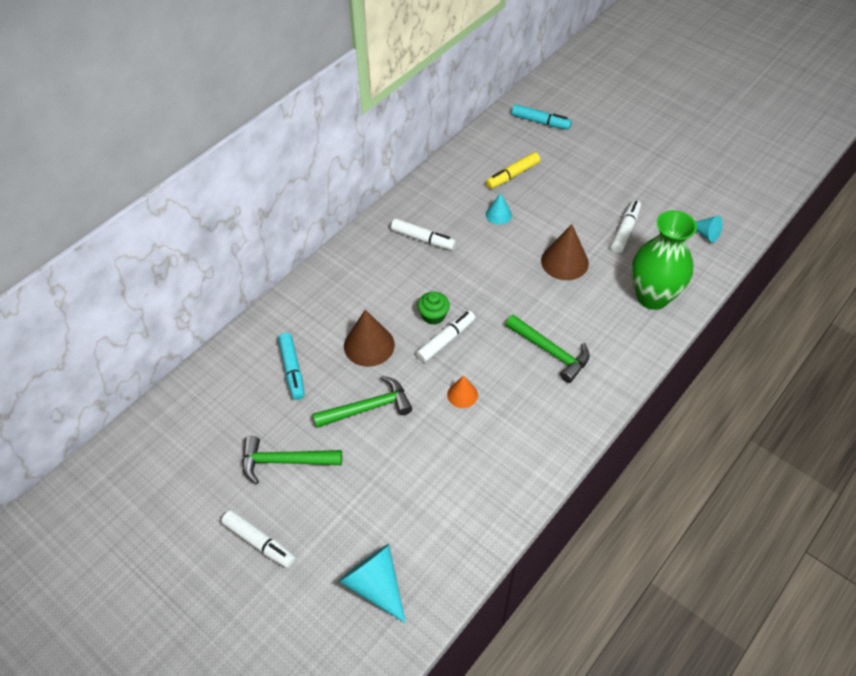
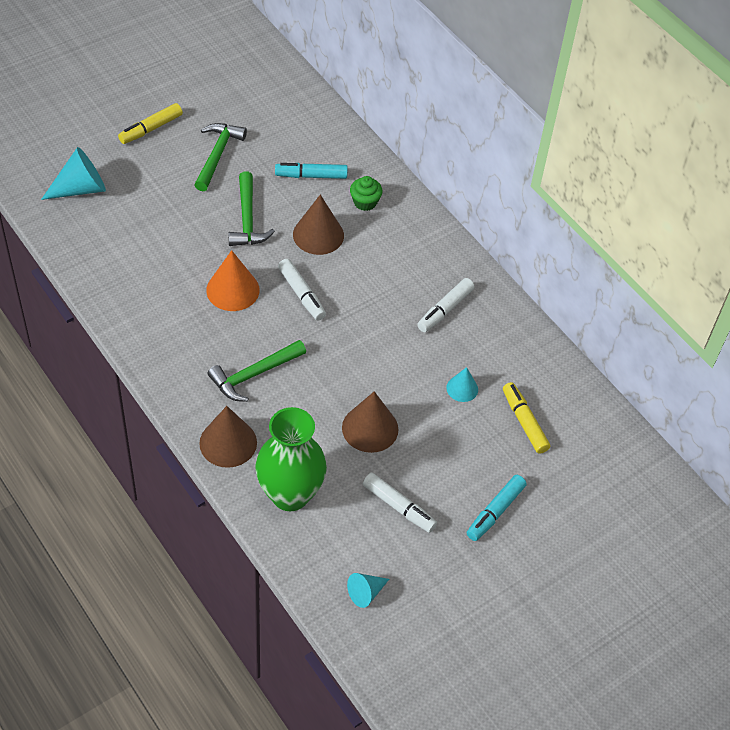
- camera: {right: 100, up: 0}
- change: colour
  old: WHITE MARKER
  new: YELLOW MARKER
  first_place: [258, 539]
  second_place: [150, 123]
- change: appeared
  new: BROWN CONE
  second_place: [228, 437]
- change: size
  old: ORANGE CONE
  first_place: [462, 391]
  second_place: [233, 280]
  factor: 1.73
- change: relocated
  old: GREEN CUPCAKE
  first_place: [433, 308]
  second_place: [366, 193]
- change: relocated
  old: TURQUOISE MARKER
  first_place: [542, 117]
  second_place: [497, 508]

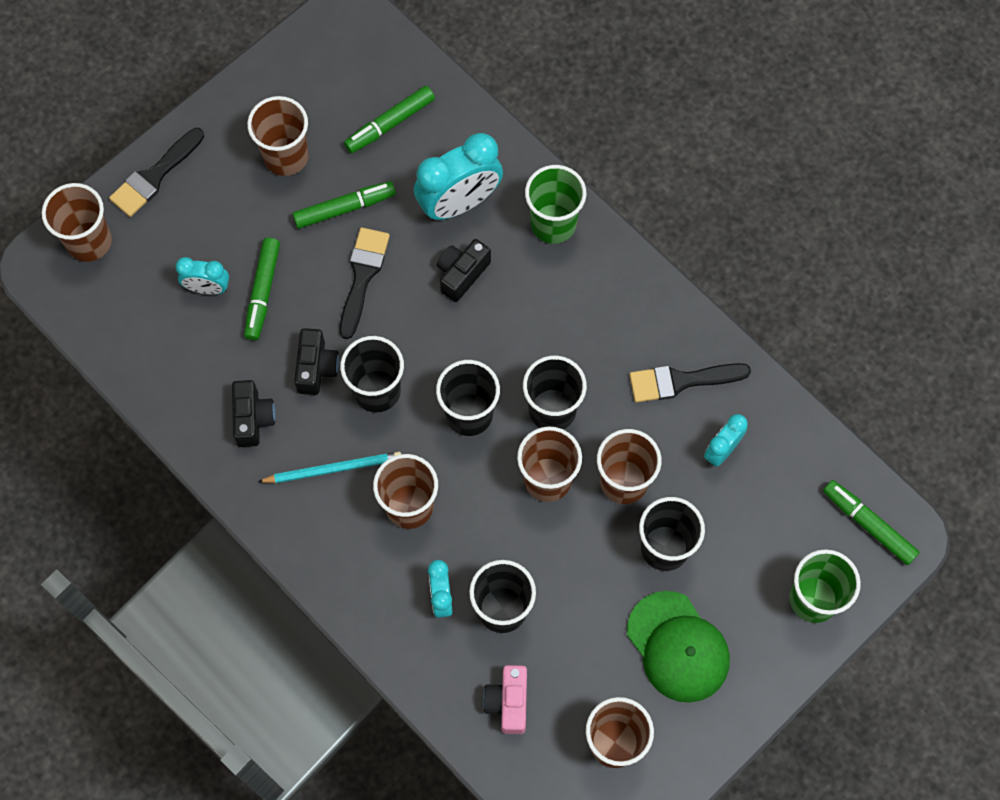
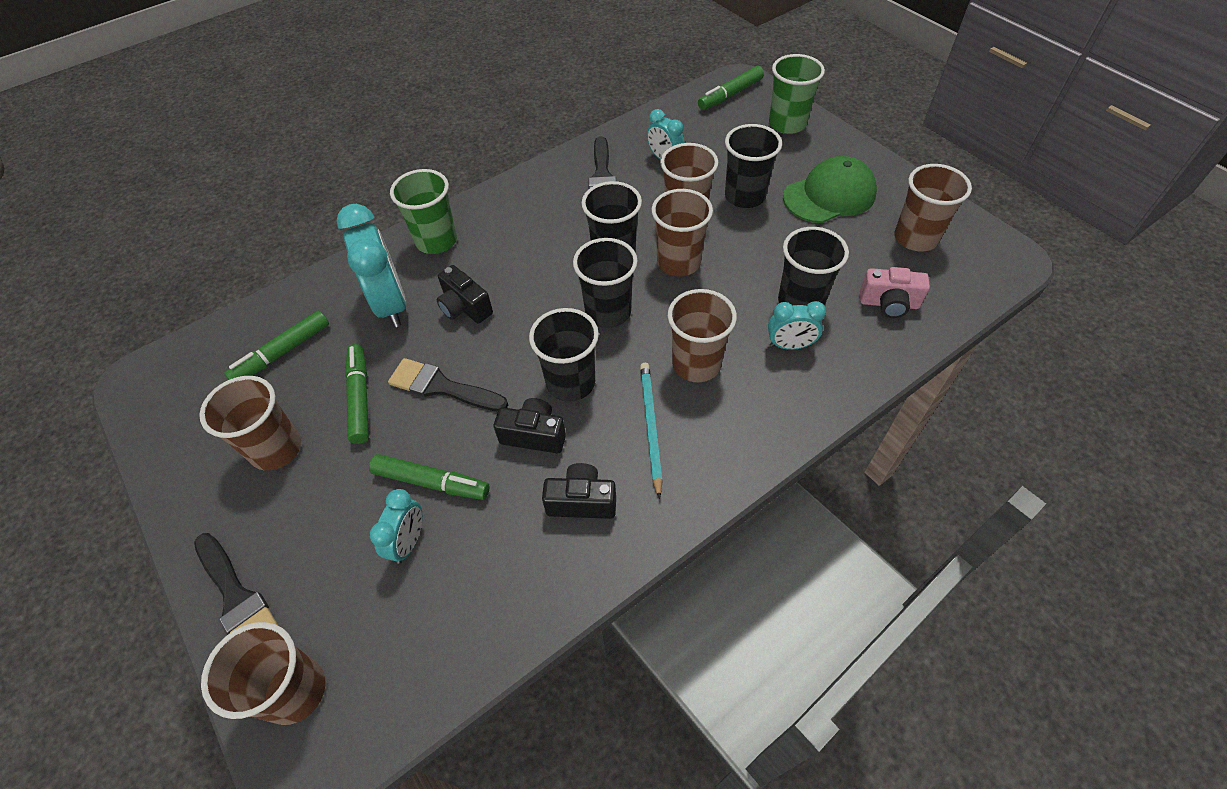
- camera: {right: -80, up: -15}
- change: spun
  old: GREEN MARKER
  first_place: [389, 119]
  second_place: [276, 345]
  degrees: 75

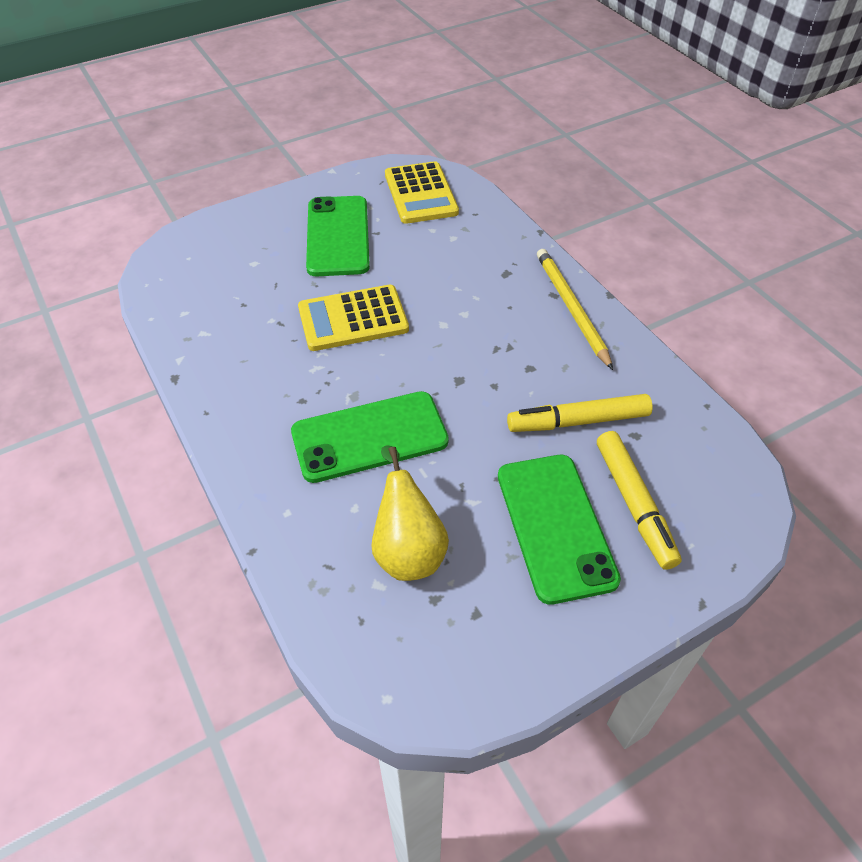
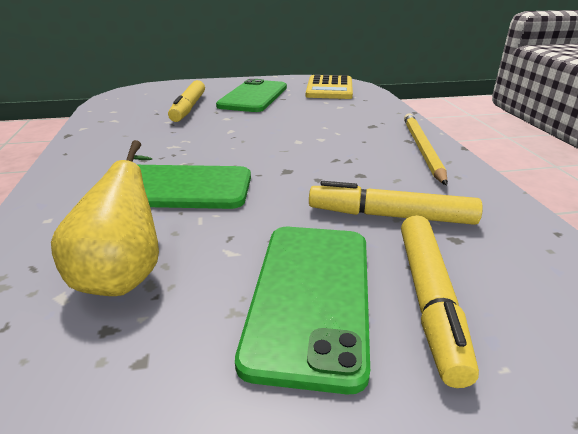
- camera: {right: 20, up: -20}
- change: appeared
  new: YELLOW MARKER
  second_place: [186, 101]
- change: missing
  old: YELLOW CALCULATOR
  first_place: [353, 318]

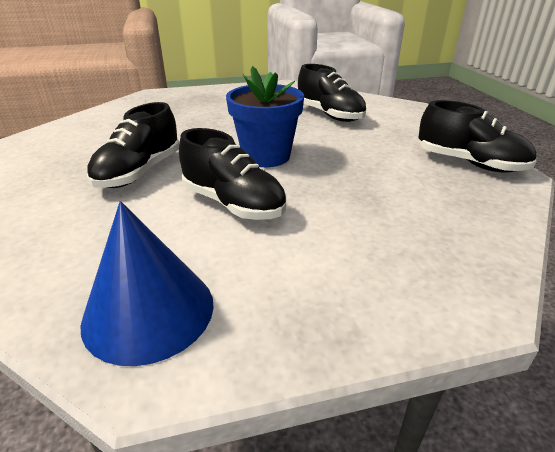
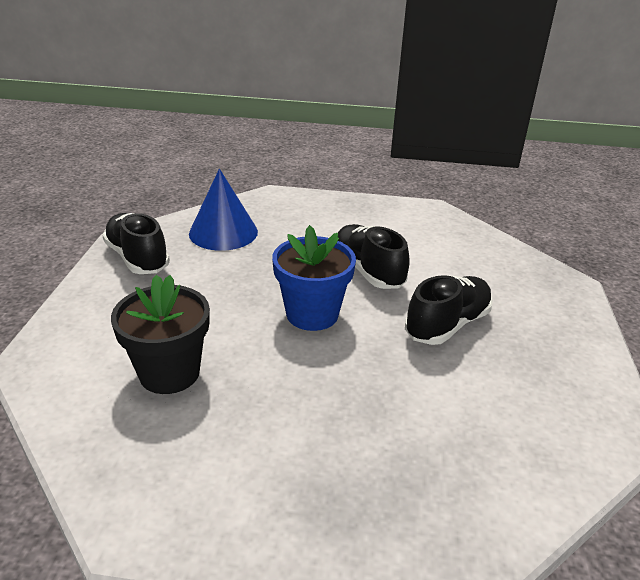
- camera: {right: -160, up: 0}
- change: exchanged
  old: BLACK SHOE
  new: BLACK FLOWER POT
  first_place: [332, 93]
  second_place: [160, 334]
- change: relocated
  old: BLUE CONE
  first_place: [147, 283]
  second_place: [223, 210]

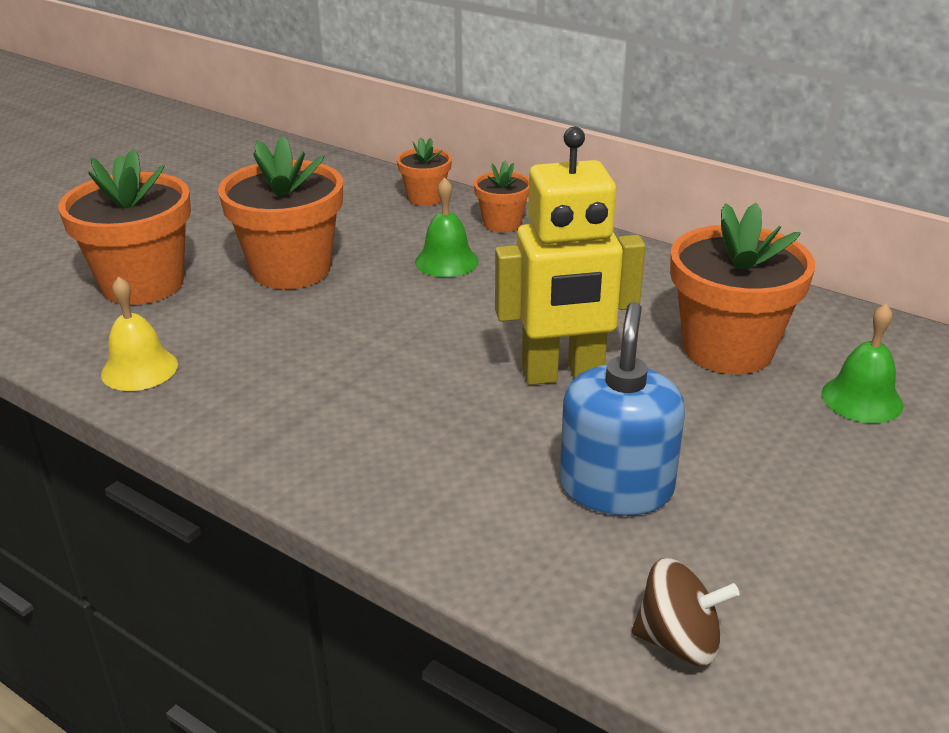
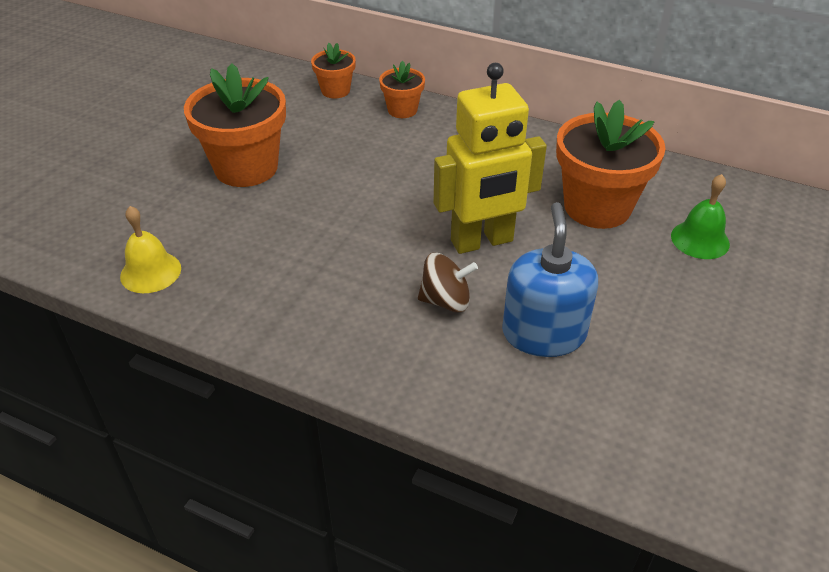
- camera: {right: -10, up: 10}
- change: relocated
  old: BROWN SPINNING TOP
  first_place: [686, 612]
  second_place: [448, 282]
- change: missing
  old: ORANGE FLOWER POT
  first_place: [124, 227]
- change: missing
  old: GREEN BELL
  first_place: [447, 227]

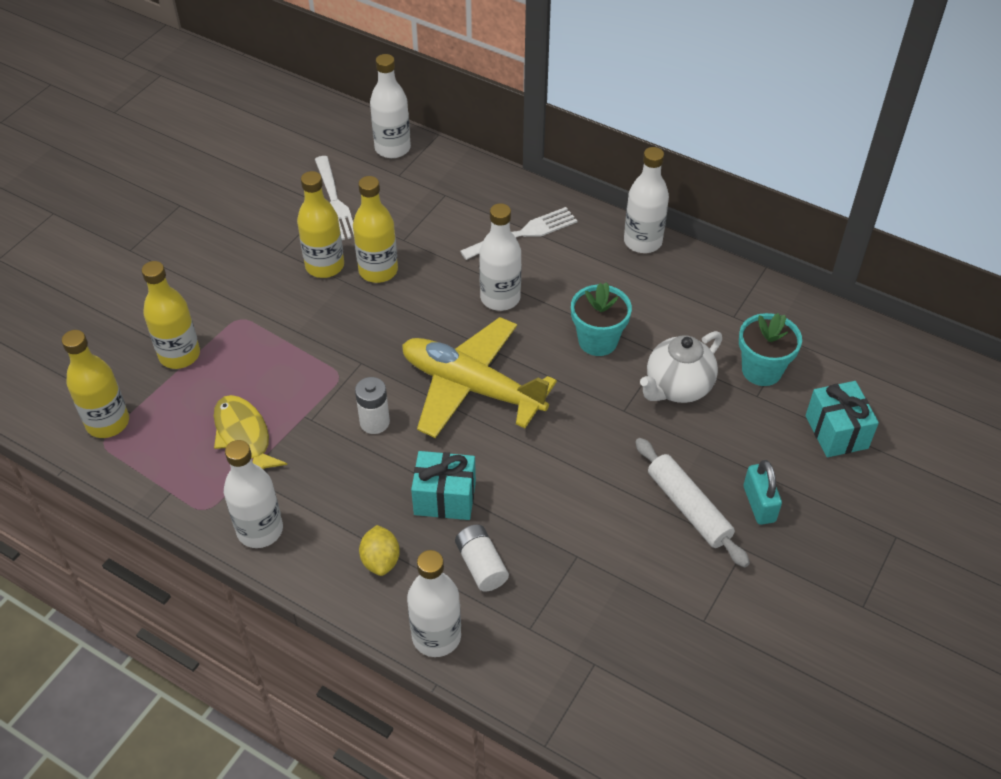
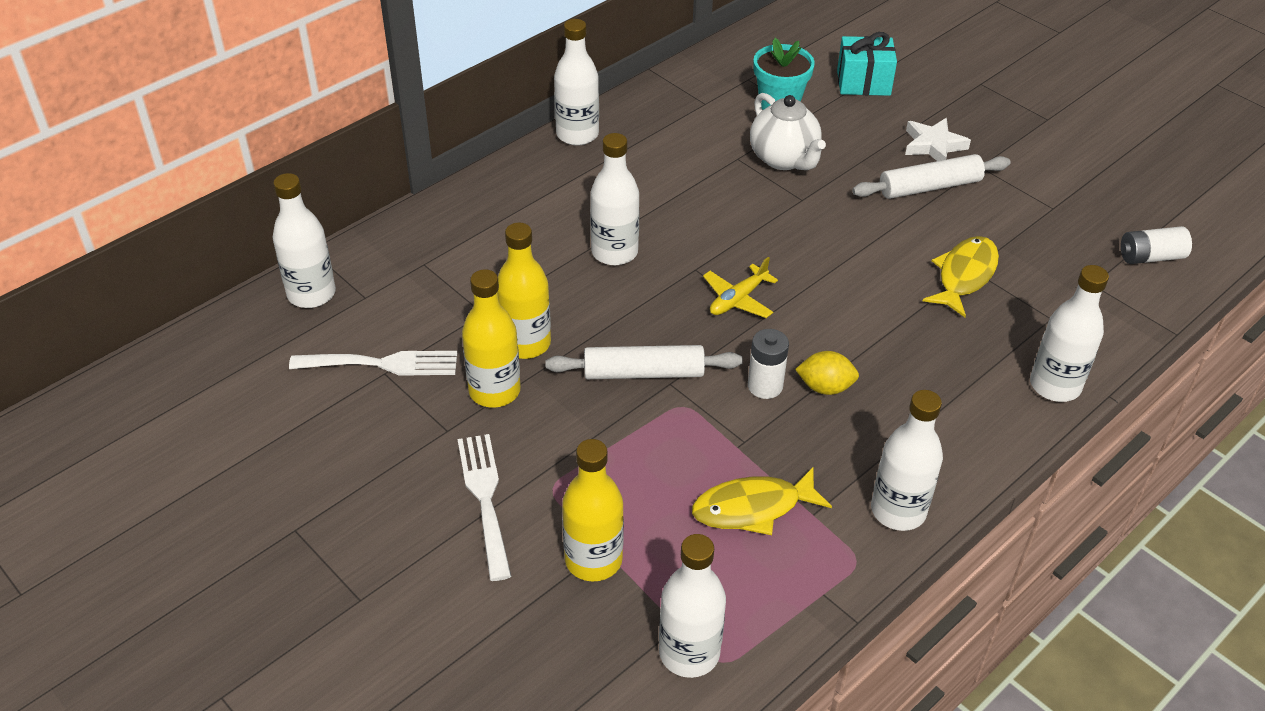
- camera: {right: -75, up: -5}
- change: relocated
  old: WHITE FORK
  first_place: [518, 233]
  second_place: [484, 507]
- change: appeared
  new: WHITE ROLLING PIN
  second_place: [644, 362]
- change: colour
  old: YELLOW BOTTLE
  new: WHITE BOTTLE
  first_place: [95, 384]
  second_place: [692, 606]
- change: size
  old: YELLOW PLANE
  first_place: [479, 377]
  second_place: [740, 287]
  factor: 0.45
- change: relocated
  old: YELLOW LEMON
  first_place: [379, 550]
  second_place: [827, 373]
- change: exchanged
  old: TURQUOISE PADLOCK
  new: WHITE STAR
  first_place: [763, 492]
  second_place: [938, 139]
- change: appeared
  new: YELLOW FISH
  second_place: [961, 276]
- change: relocated
  old: WHITE BATTERY
  first_place: [482, 558]
  second_place: [1156, 245]
- change: missing
  old: TURQUOISE GIFT
  first_place: [443, 485]
- change: missing
  old: TURQUOISE FLOWER POT
  first_place: [601, 319]

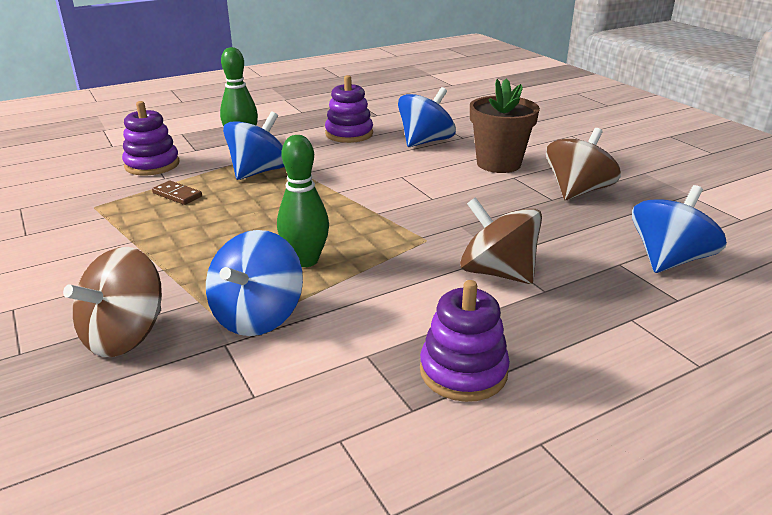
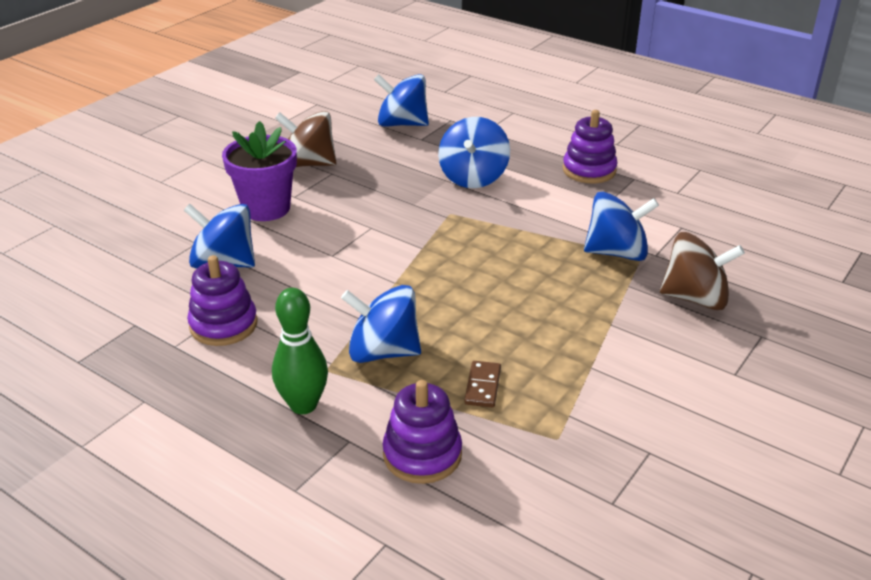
- camera: {right: -115, up: 5}
- change: colour
  old: BROWN FLOWER POT
  new: PURPLE FLOWER POT
  first_place: [505, 125]
  second_place: [259, 171]
- change: colour
  old: BROWN SPINNING TOP
  new: BLUE SPINNING TOP
  first_place: [501, 240]
  second_place: [474, 152]
- change: missing
  old: GREEN BOWLING PIN
  first_place: [303, 201]

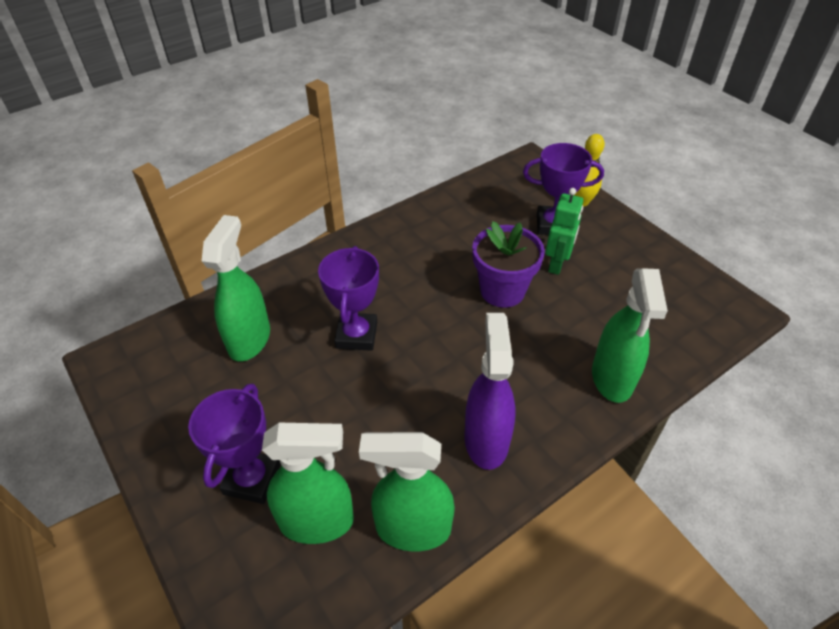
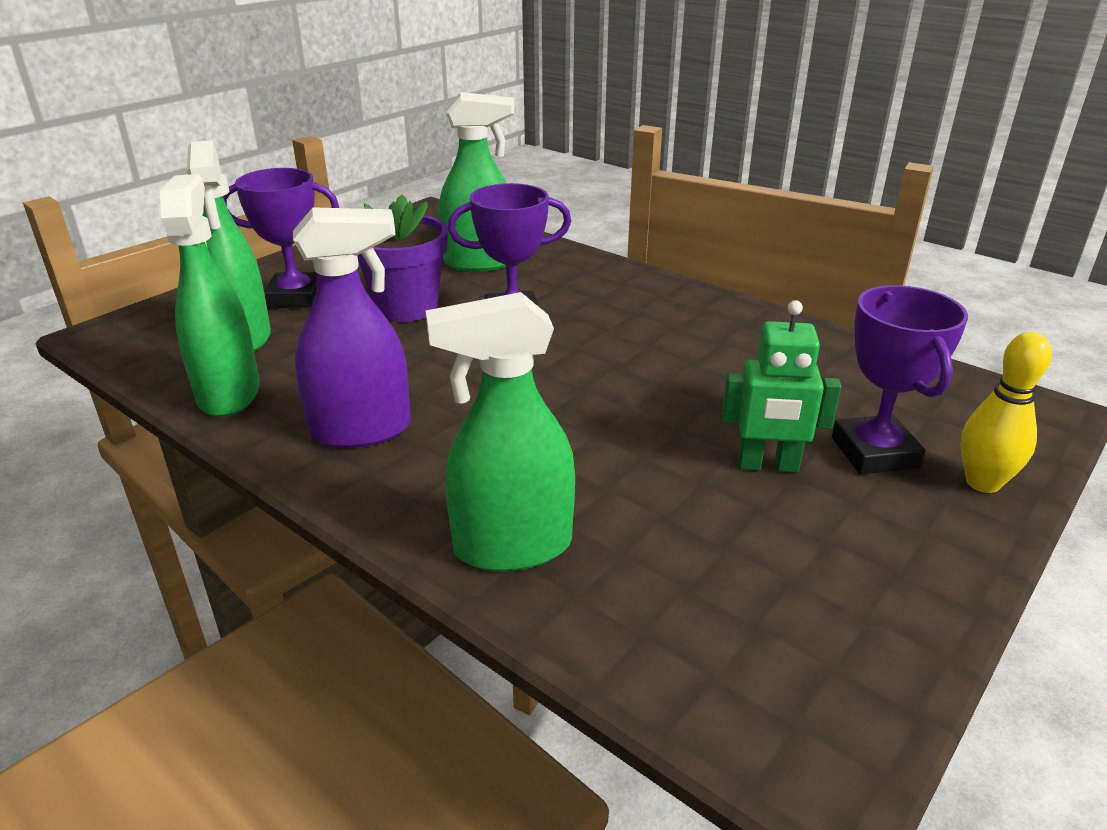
- camera: {right: 75, up: -15}
- change: relocated
  old: PURPLE FLOWER POT
  first_place: [508, 264]
  second_place: [402, 258]

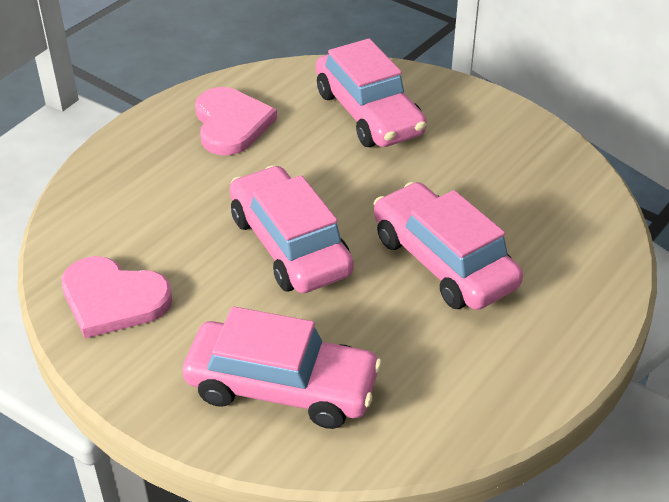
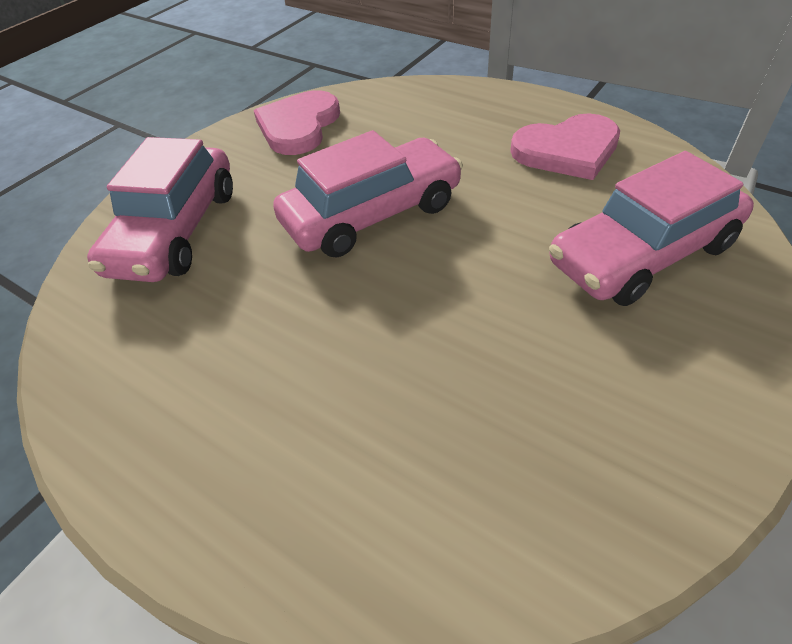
- camera: {right: 90, up: 5}
- change: missing
  old: PINK CAR
  first_place: [448, 246]

